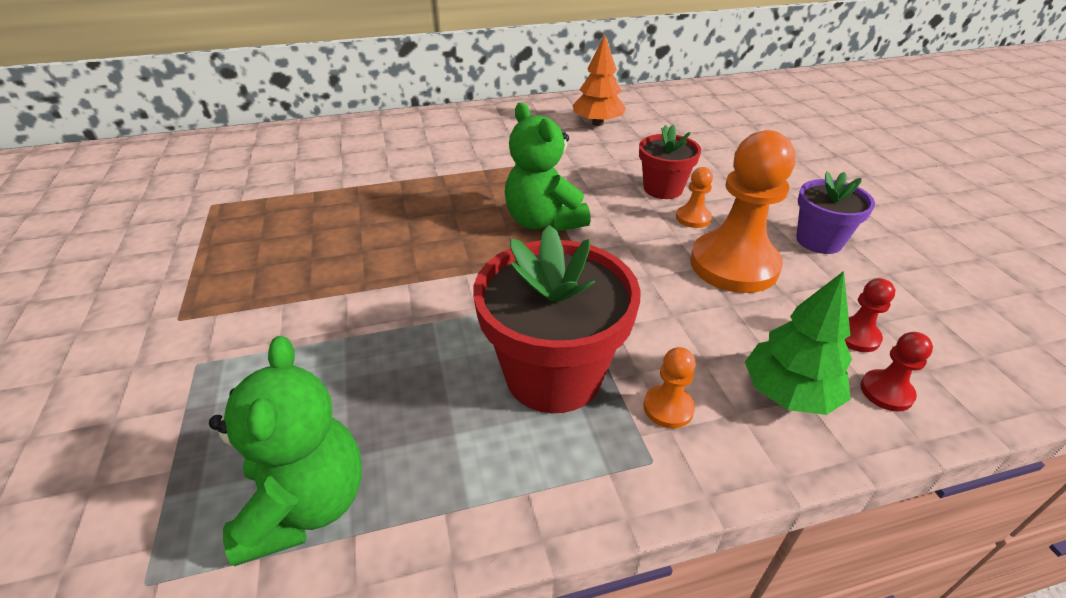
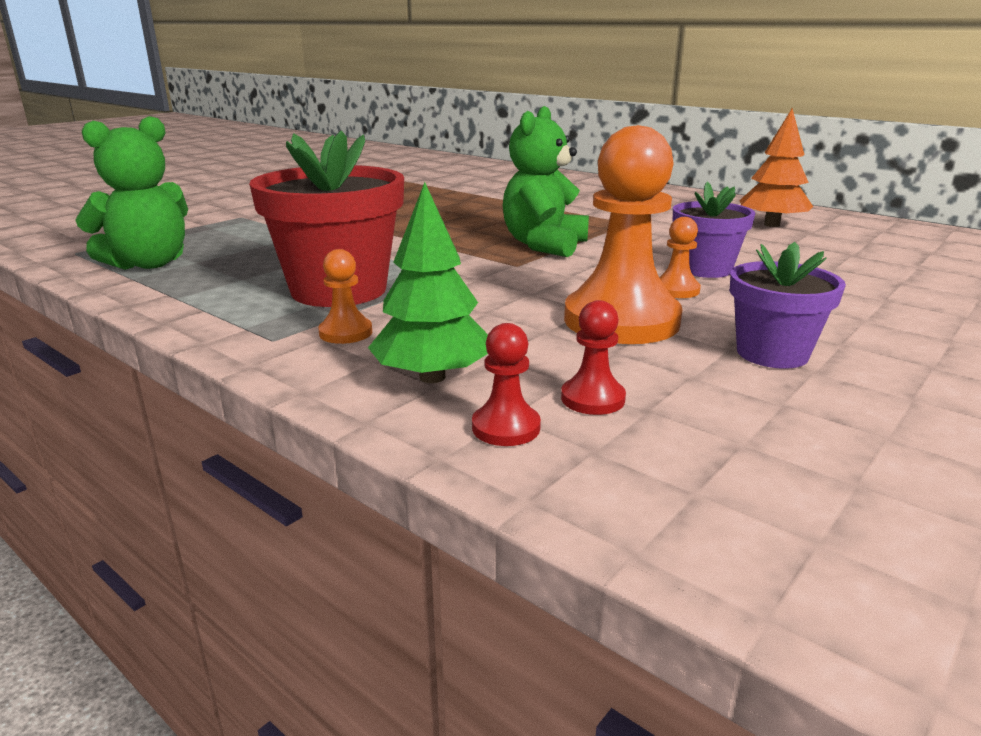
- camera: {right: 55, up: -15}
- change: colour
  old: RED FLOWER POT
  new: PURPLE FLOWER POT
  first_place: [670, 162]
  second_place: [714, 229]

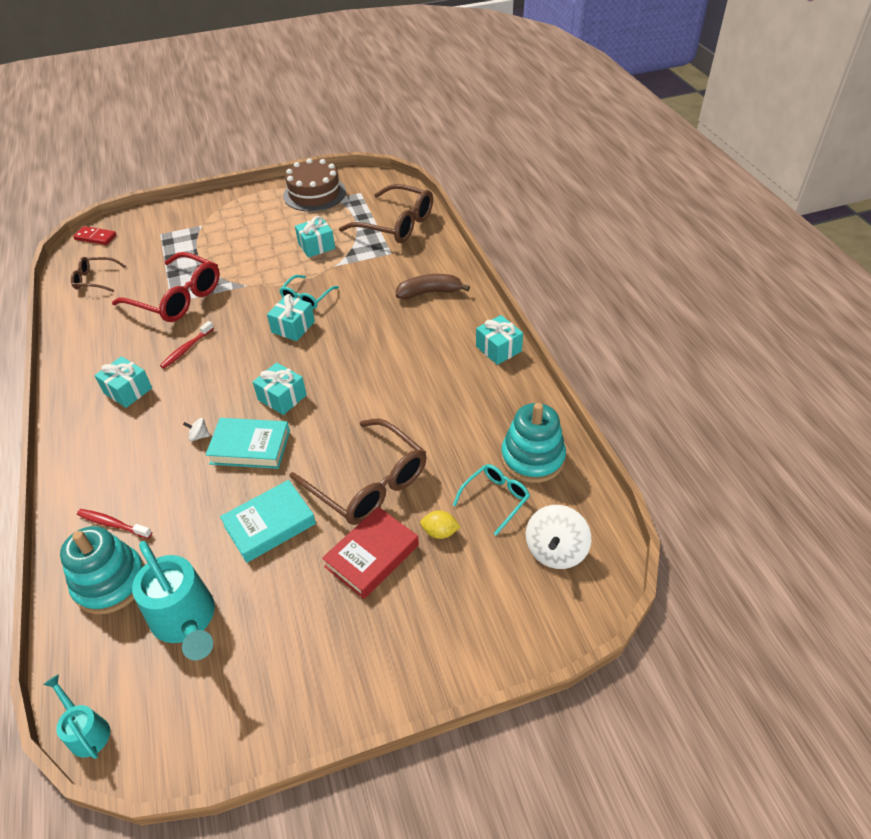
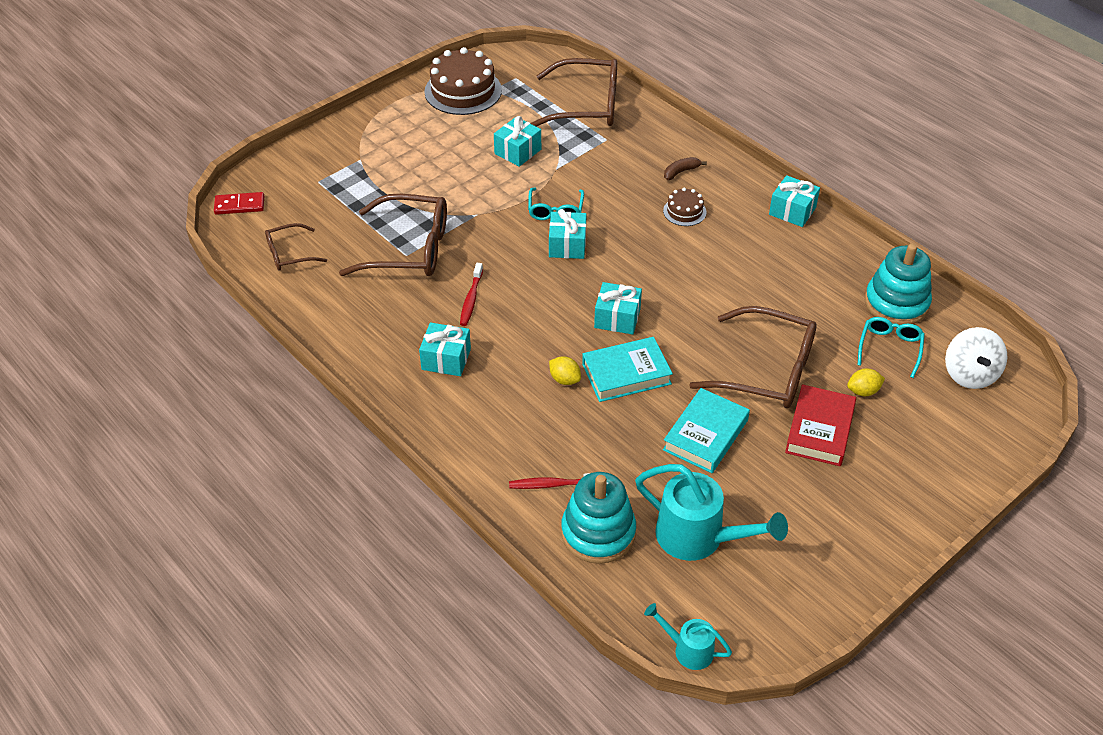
- camera: {right: -25, up: 0}
- change: colour
  old: RED GLASSES
  new: BROWN GLASSES
  first_place: [166, 287]
  second_place: [393, 235]
- change: exchanged
  old: WHITE SPINNING TOP
  new: YELLOW LEMON
  first_place: [196, 429]
  second_place: [565, 370]
- change: appeared
  new: BROWN CAKE
  second_place: [684, 207]
- change: size
  old: BROWN BANANA
  first_place: [433, 286]
  second_place: [685, 168]
  factor: 0.59

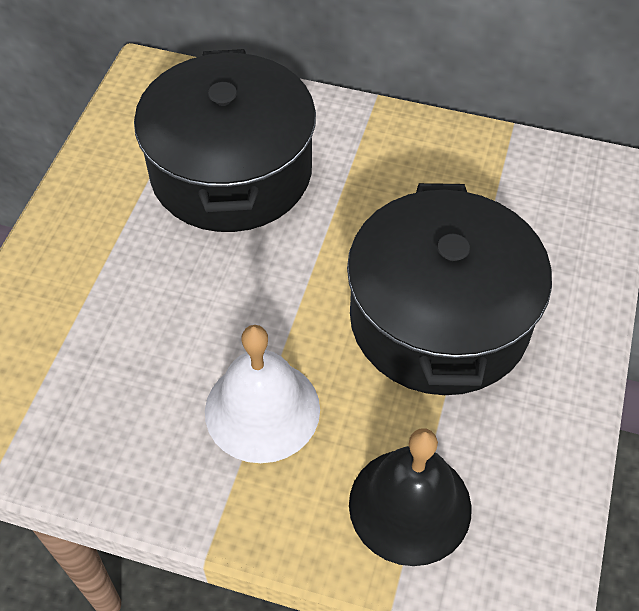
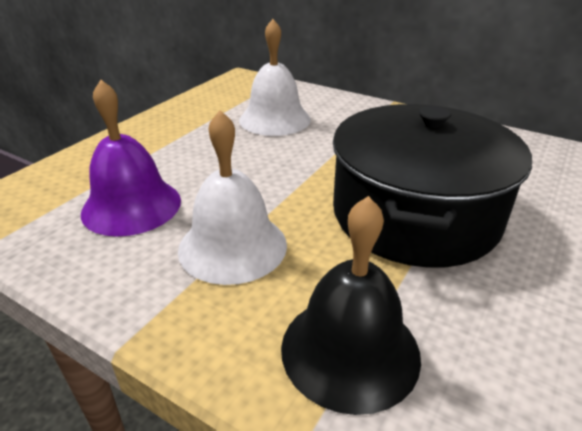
- camera: {right: 15, up: -20}
- change: appeared
  new: PURPLE BELL
  second_place: [131, 158]
- change: exchanged
  old: BLACK POT
  new: WHITE BELL
  first_place: [225, 140]
  second_place: [275, 77]

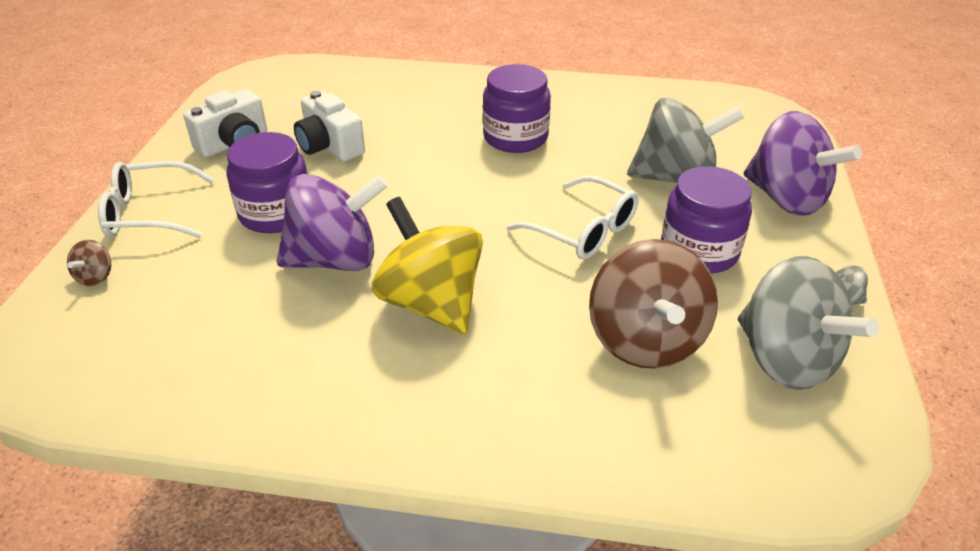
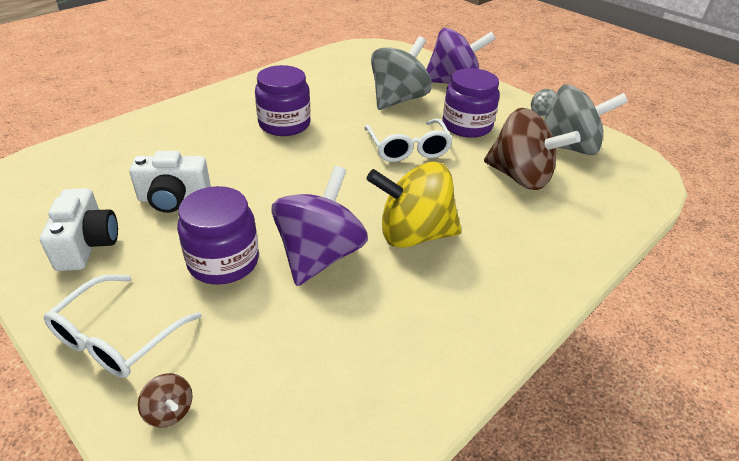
- camera: {right: -55, up: 0}
- change: spun
  old: WHITE GLASSES
  first_place: [572, 217]
  second_place: [409, 140]
  degrees: 90

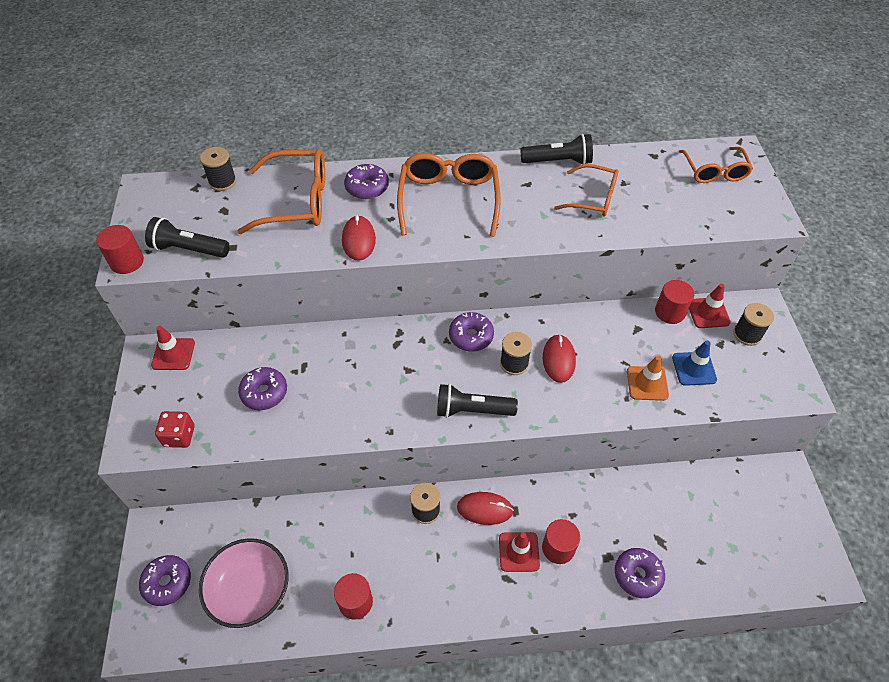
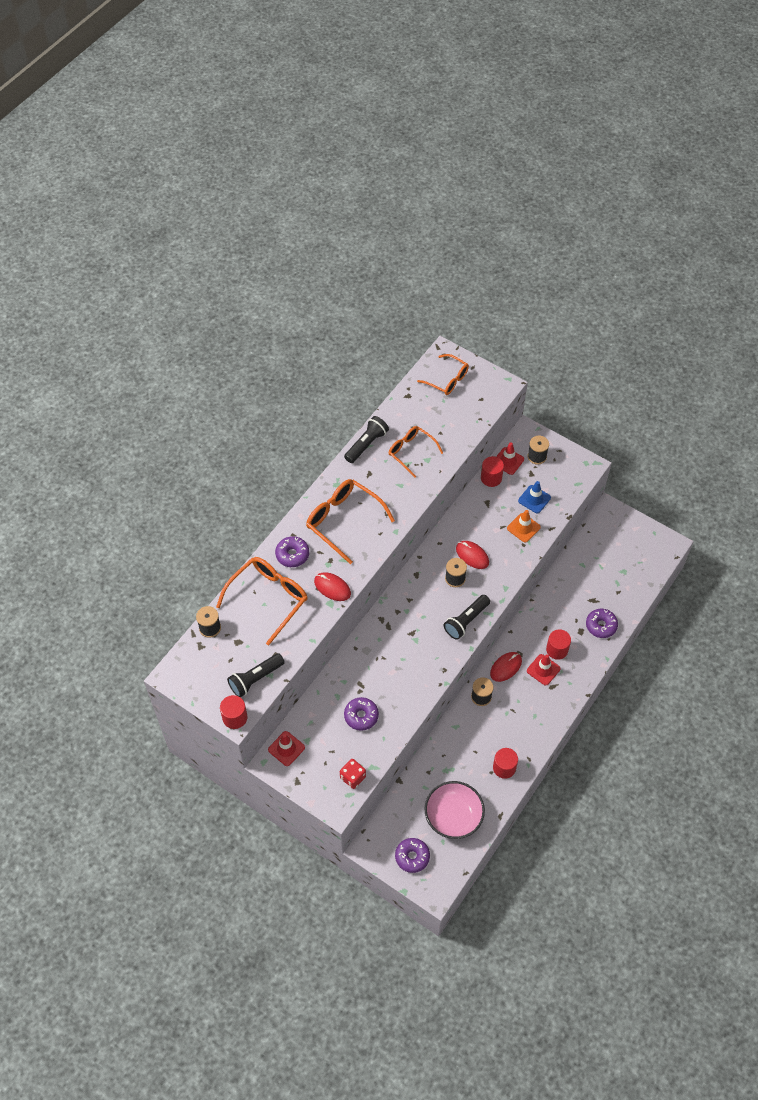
- camera: {right: -50, up: 5}
- change: spun
  old: ORANGE GLASSES
  first_place: [586, 190]
  second_place: [416, 452]
  degrees: -105
- change: missing
  old: PURPLE DONUT
  first_place: [471, 332]

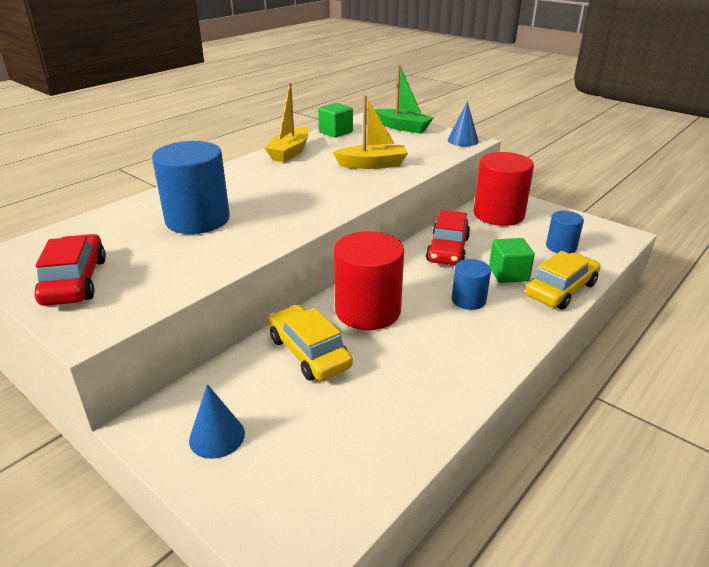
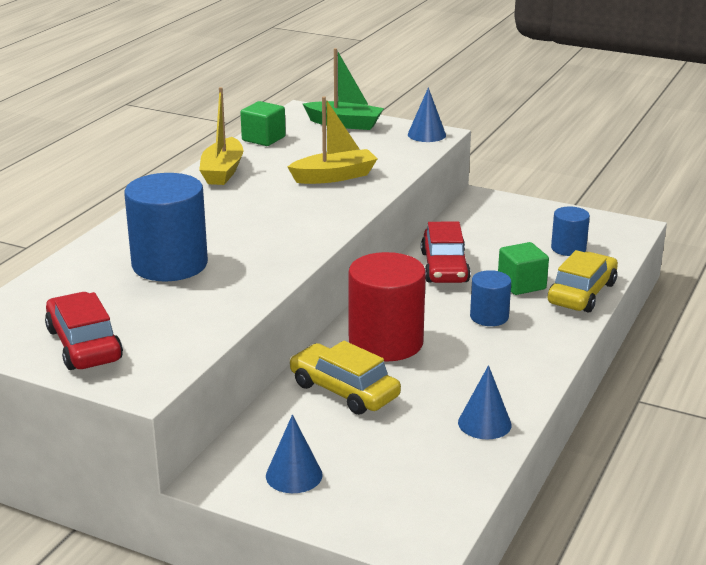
- camera: {right: -15, up: -5}
- change: appeared
  new: BLUE CONE
  second_place: [485, 402]
- change: missing
  old: RED CYLINDER
  first_place: [503, 189]

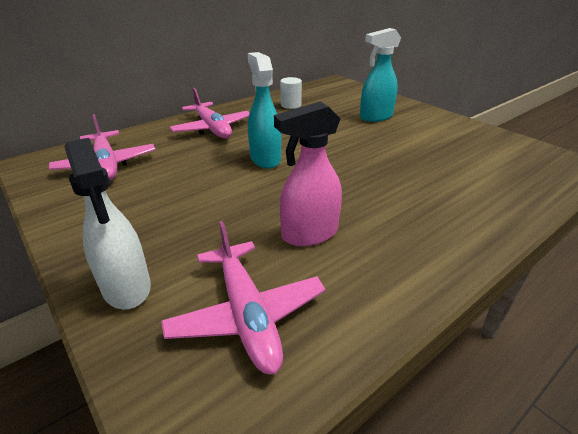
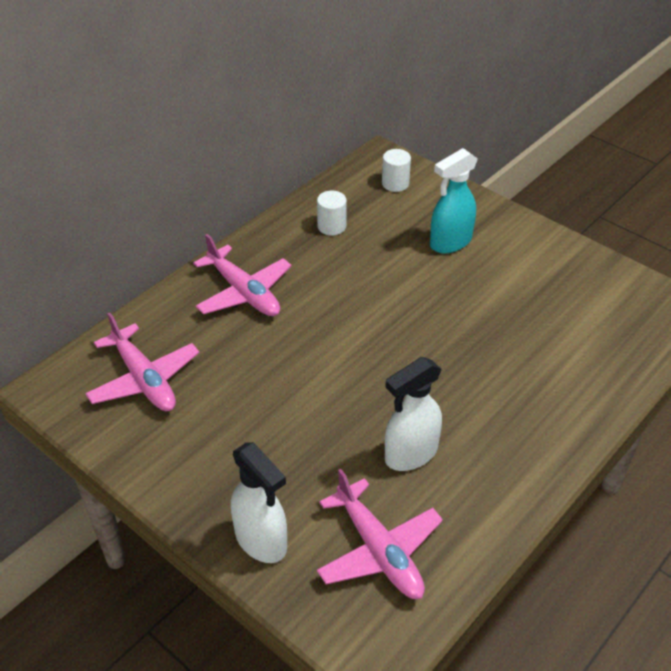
- camera: {right: -10, up: 10}
- change: appeared
  new: WHITE CYLINDER
  second_place: [396, 170]
- change: colour
  old: PINK SPRAY BOTTLE
  new: WHITE SPRAY BOTTLE
  first_place: [308, 173]
  second_place: [413, 414]
- change: missing
  old: TURQUOISE SPRAY BOTTLE
  first_place: [264, 110]

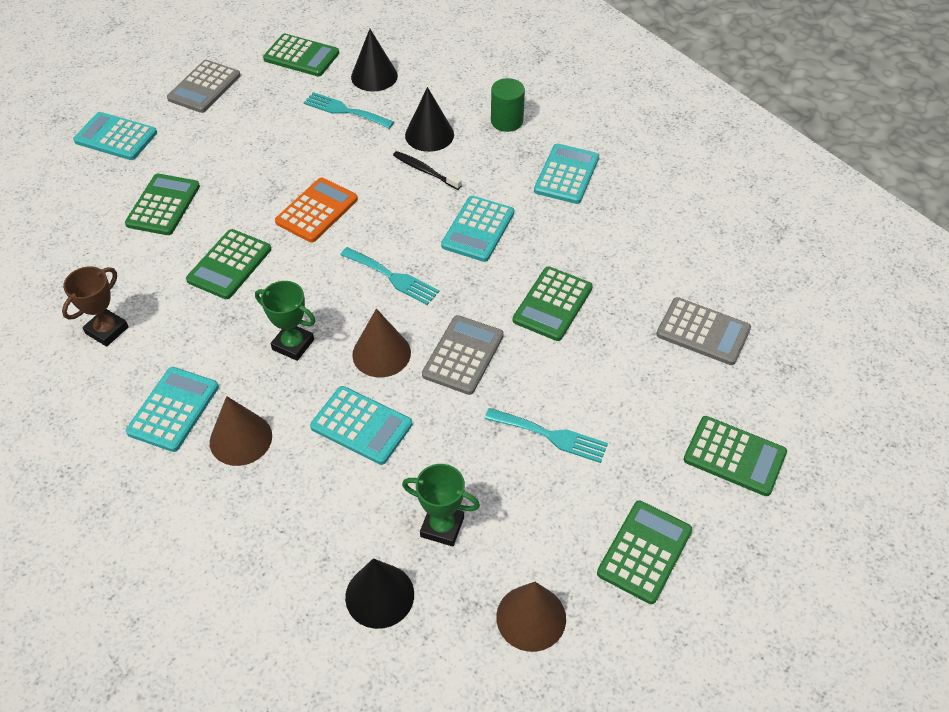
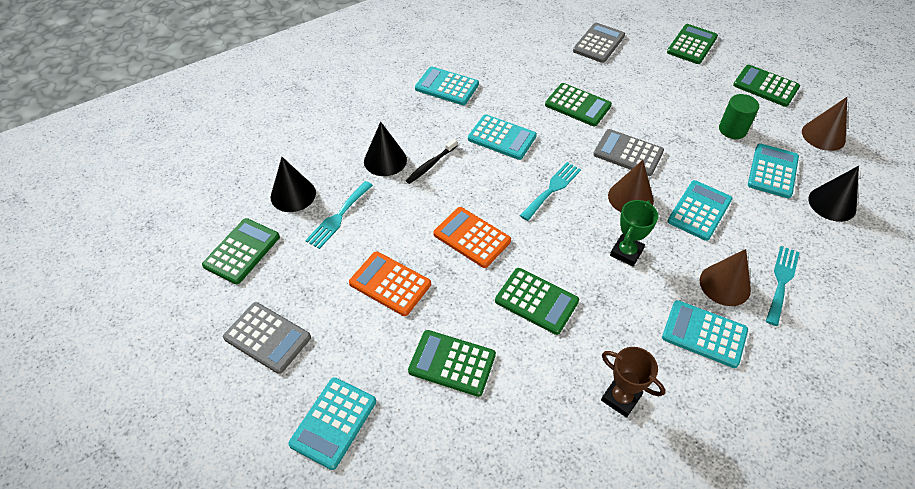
- camera: {right: -85, up: 0}
- change: appeared
  new: ORANGE CALCULATOR
  second_place: [390, 283]
- change: relocated
  old: GREEN CYLINDER
  first_place: [508, 105]
  second_place: [739, 116]
- change: exchanged
  old: GREEN TROPHY
  new: TURQUOISE CALCULATOR
  first_place: [441, 505]
  second_place: [773, 171]
- change: relocated
  old: TURQUOISE FORK
  first_place: [546, 435]
  second_place: [783, 286]

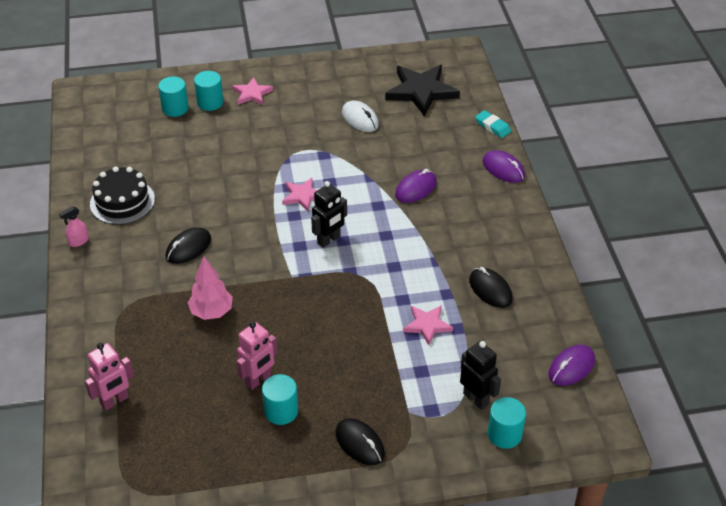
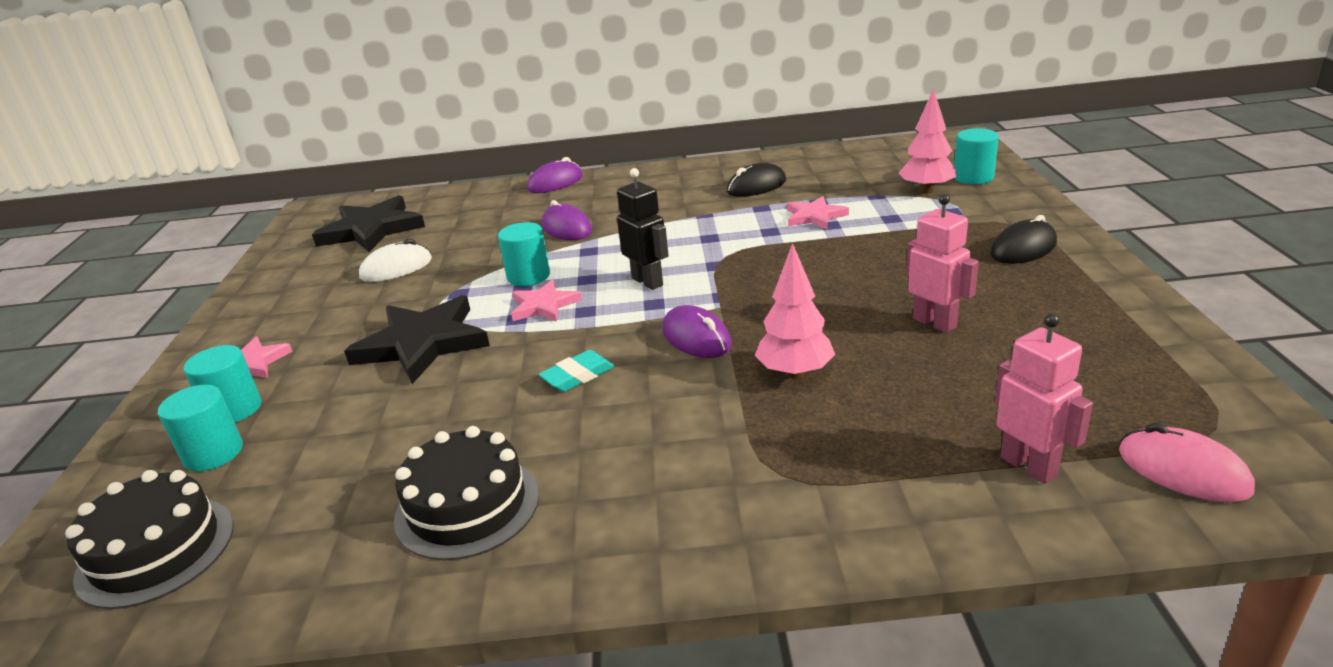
- camera: {right: -80, up: -15}
- change: appeared
  new: BLACK CAKE
  second_place: [149, 539]
- change: appeared
  new: BLACK STAR
  second_place: [417, 339]
- change: relocated
  old: TURQUOISE CYLINDER
  first_place: [280, 399]
  second_place: [524, 254]
- change: relocated
  old: TURQUOISE ERASER
  first_place: [493, 124]
  second_place: [576, 371]
- change: relocated
  old: PURPLE MOUSE
  first_place: [571, 365]
  second_place: [697, 331]
- change: exchanged
  old: BLACK ROBOT
  new: PINK TREE
  first_place: [480, 375]
  second_place: [928, 140]
- change: appeared
  new: PINK MOUSE
  second_place: [1187, 462]
- change: missing
  old: PINK SPRAY BOTTLE
  first_place: [74, 226]
- change: missing
  old: BLACK MOUSE
  first_place: [188, 246]

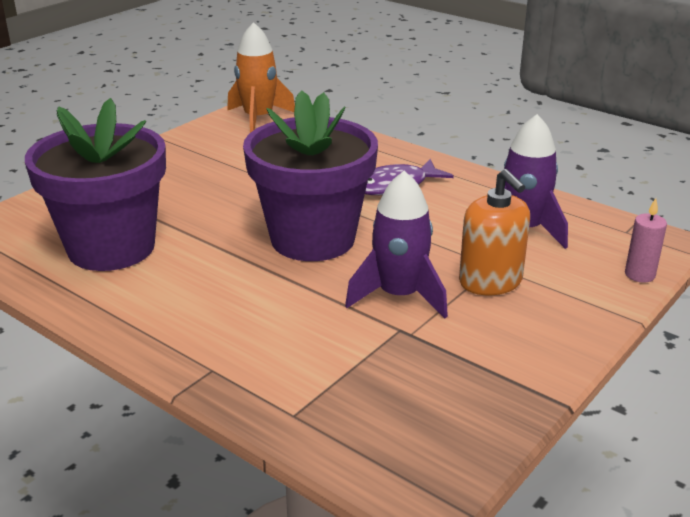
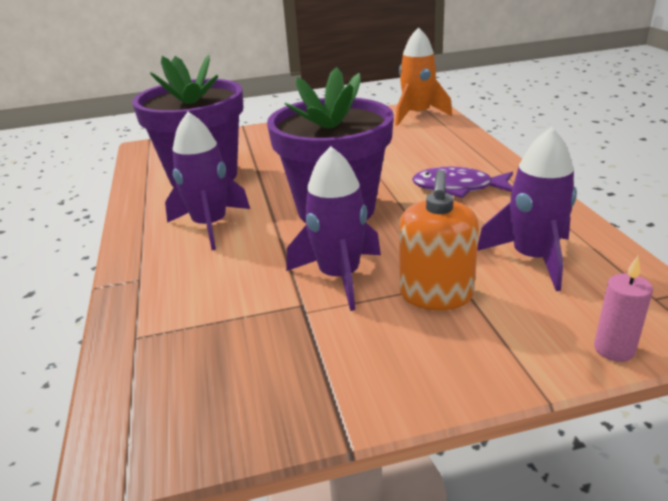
- camera: {right: 40, up: 0}
- change: appeared
  new: PURPLE ROCKET
  second_place: [207, 181]

